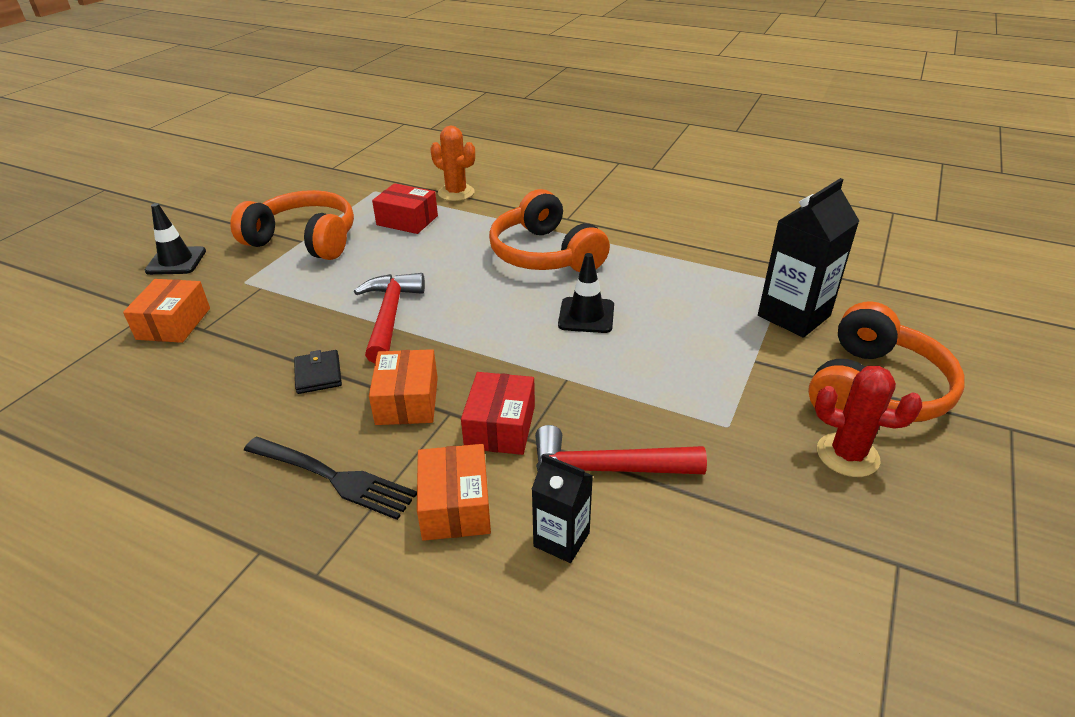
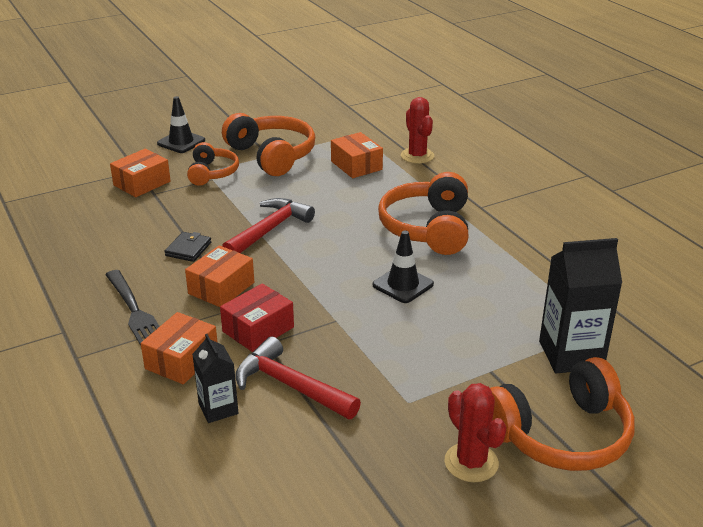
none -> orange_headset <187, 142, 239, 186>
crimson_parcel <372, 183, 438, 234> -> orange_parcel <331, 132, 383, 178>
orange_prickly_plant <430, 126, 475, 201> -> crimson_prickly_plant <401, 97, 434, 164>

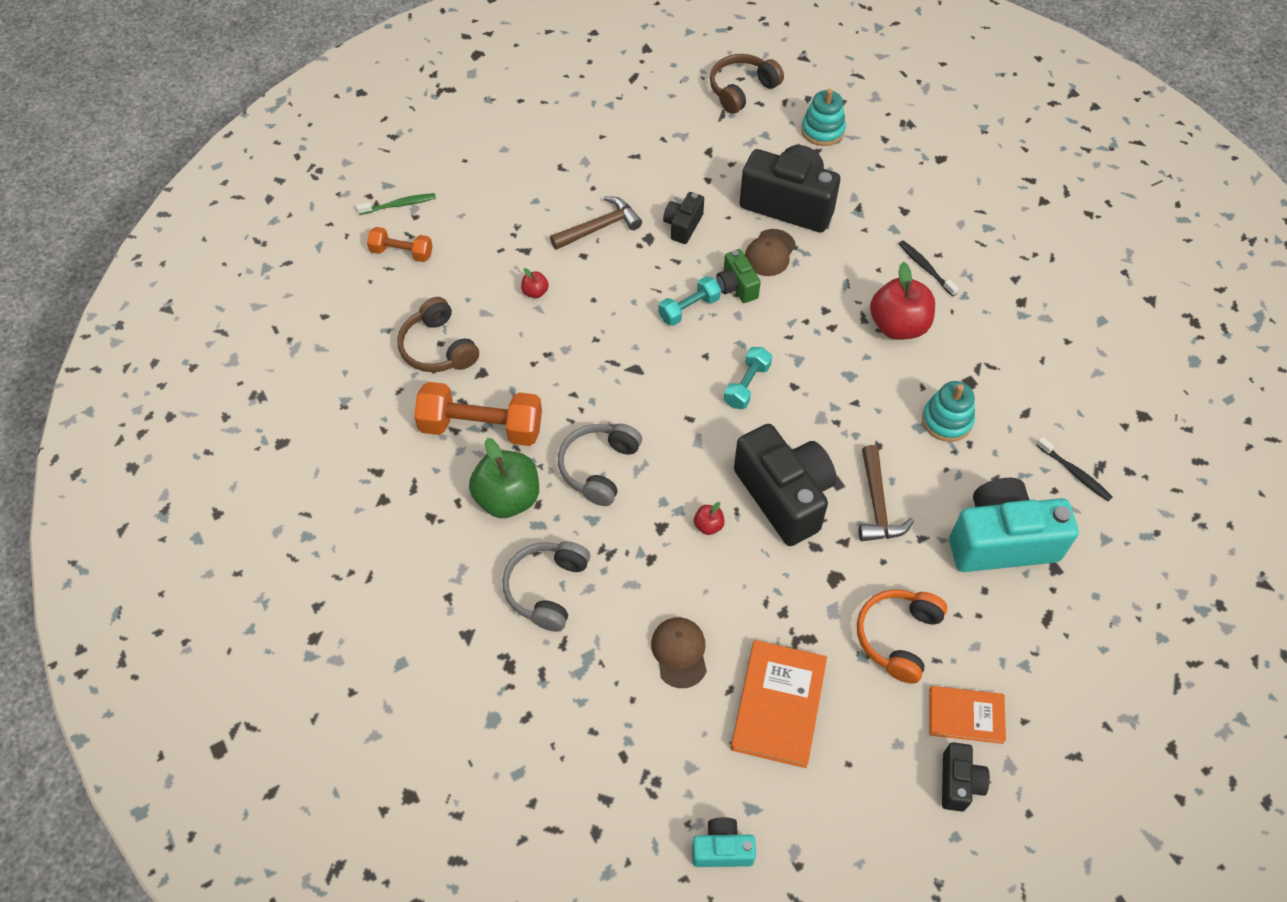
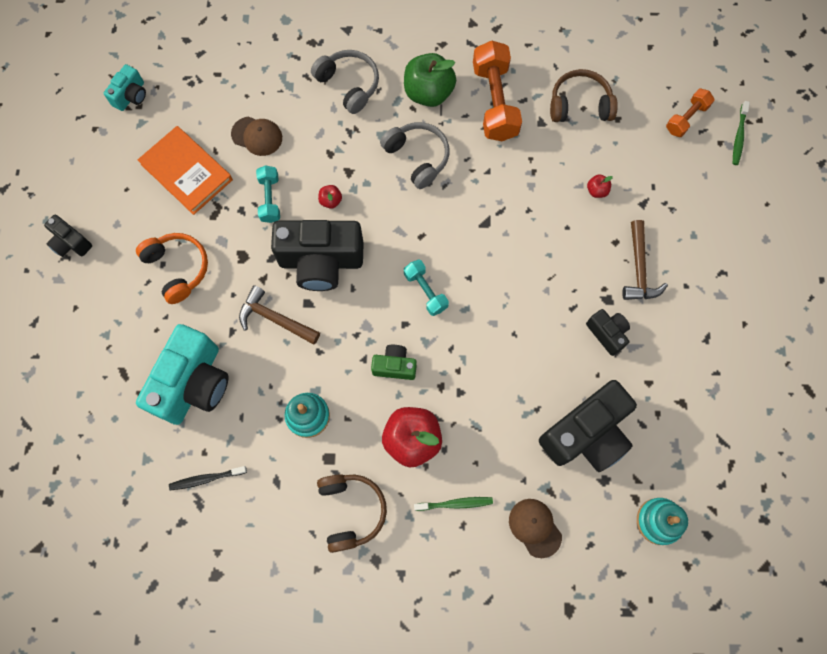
aqua_free_weight <658, 276, 721, 326> -> aqua_free_weight <256, 165, 280, 223>, shifted
brown_headset <710, 54, 784, 114> -> brown_headset <317, 474, 387, 553>, shifted
leaf-green_camera <717, 249, 761, 303> -> leaf-green_camera <371, 345, 417, 380>, shifted
black_dental_brush <899, 240, 959, 297> -> leaf-green_dental_brush <414, 497, 493, 511>
orange_free_weight <414, 382, 542, 446> -> orange_free_weight <473, 41, 522, 141>, 45 degrees counterclockwise
brown_peaked_cap <745, 229, 796, 276> -> brown_peaked_cap <509, 499, 562, 558>, shifted
orange_hardcover <929, 686, 1006, 744> -> none

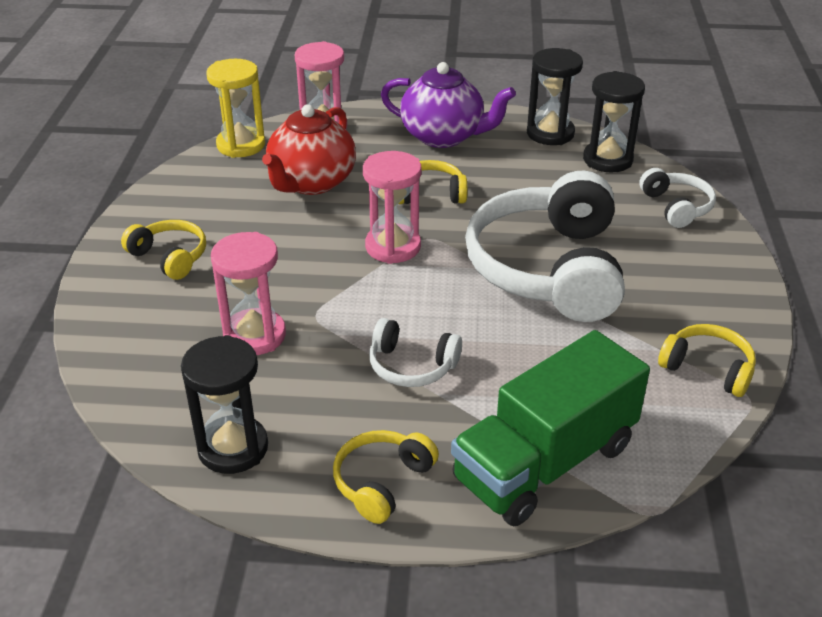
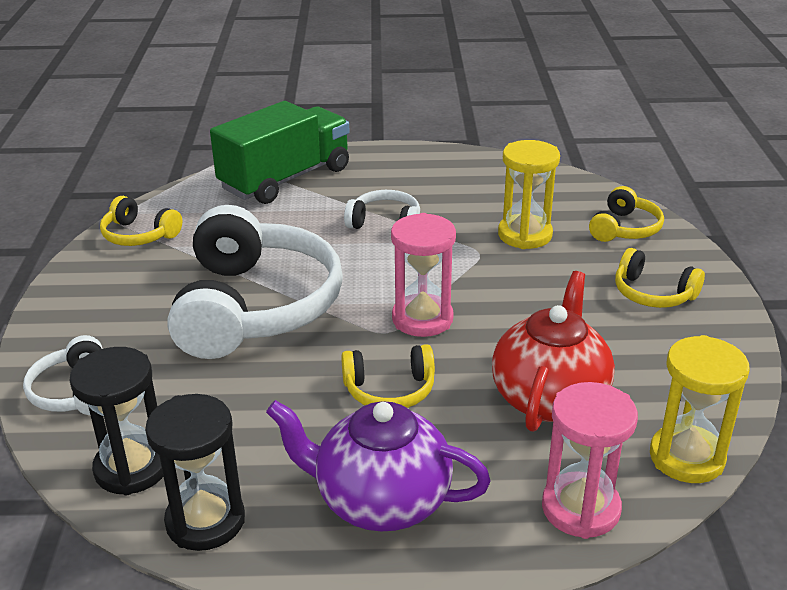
rose-pink_hourglass <211, 232, 286, 355> -> bright_yellow_hourglass <498, 140, 560, 249>
bright_yellow_headset <333, 430, 439, 524> -> bright_yellow_headset <589, 186, 664, 242>, shifted
black_hourglass <181, 335, 268, 474> -> none

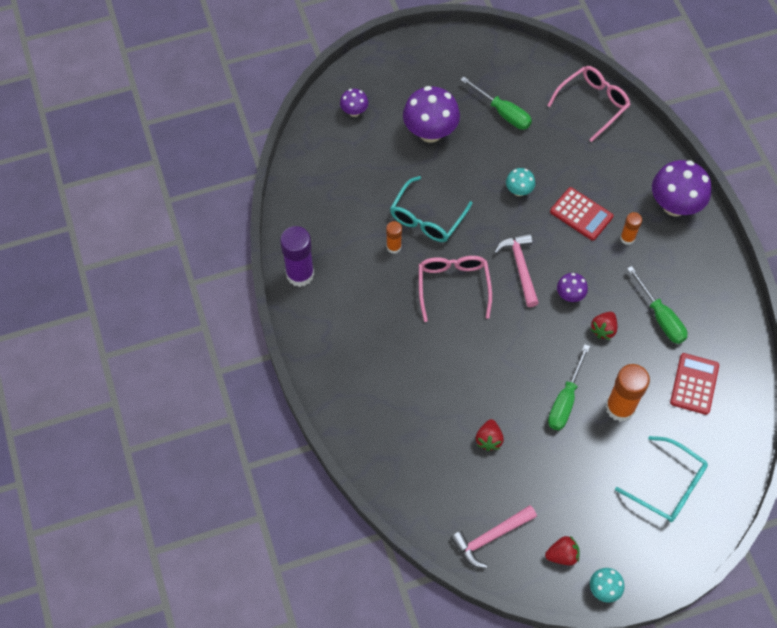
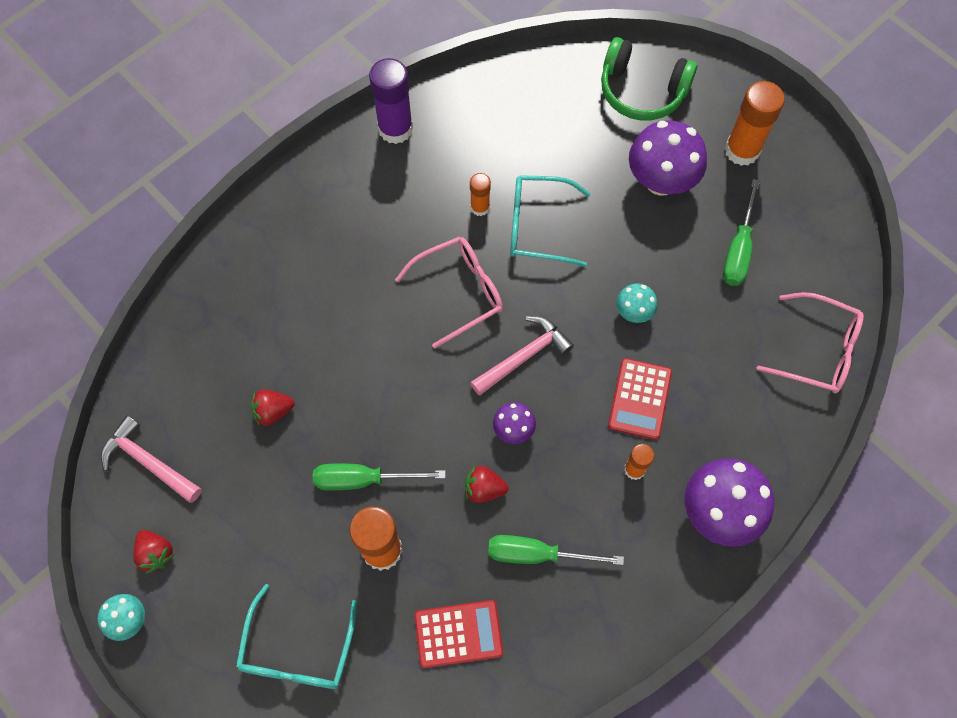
leaf-green_hand_screwdriver <627, 266, 688, 344> -> leaf-green_hand_screwdriver <488, 535, 624, 565>, 60 degrees clockwise
violet_fungus <340, 89, 368, 117> -> leaf-green_headset <601, 37, 697, 121>
none -> orange_glue <725, 81, 785, 166>

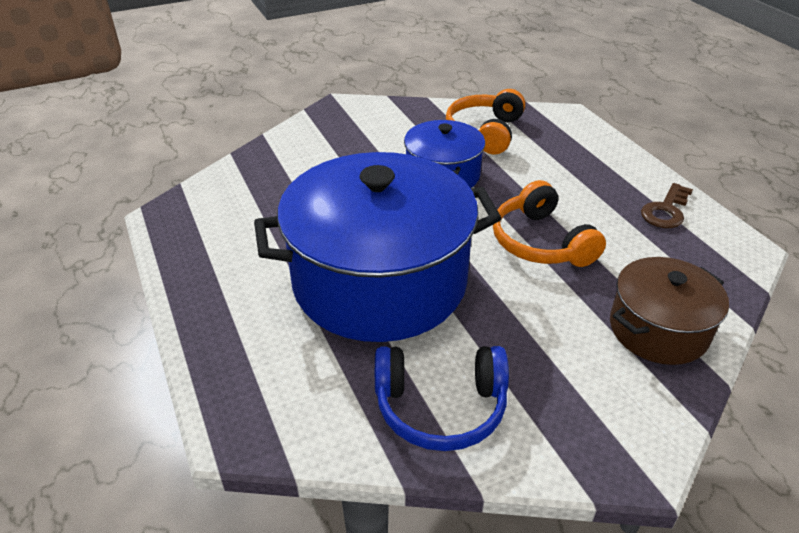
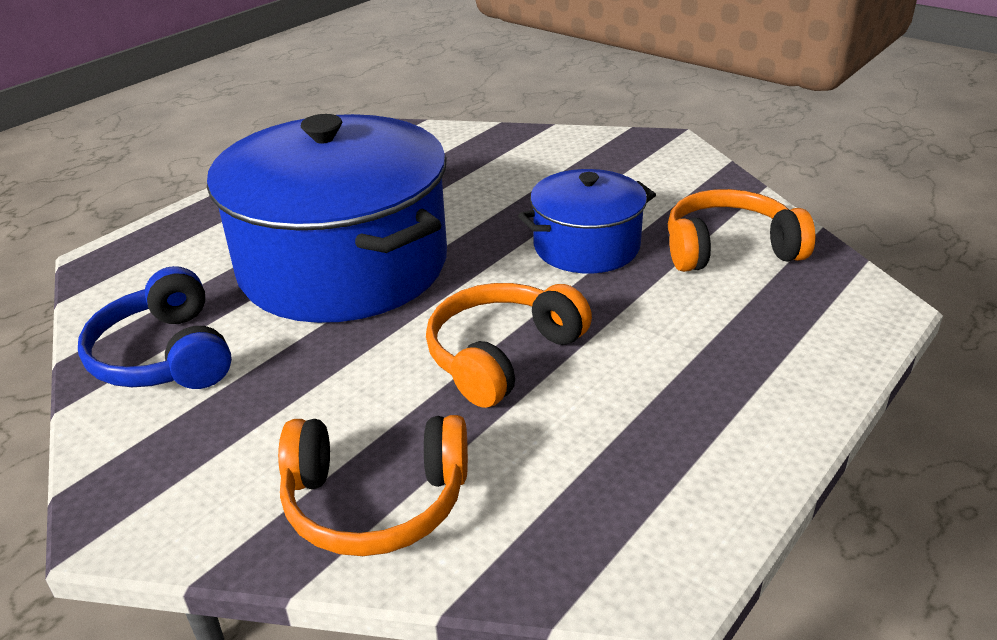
brown_pot <610, 257, 729, 365> -> orange_headset <278, 415, 468, 556>
brown_latchkey <641, 183, 693, 228> -> none

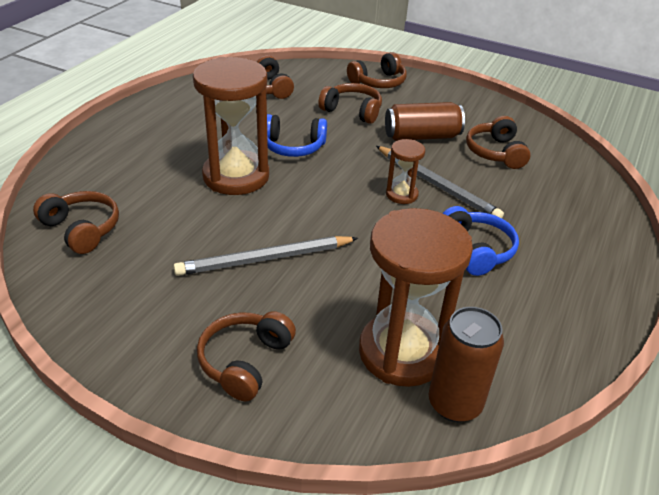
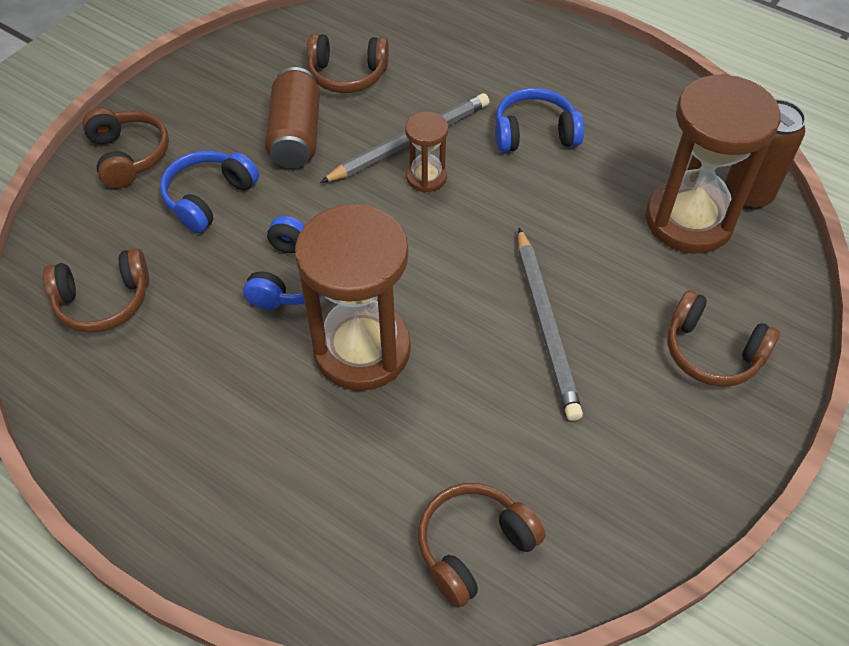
brown_headset <318, 83, 382, 124> -> royal_blue_headset <160, 150, 259, 233>

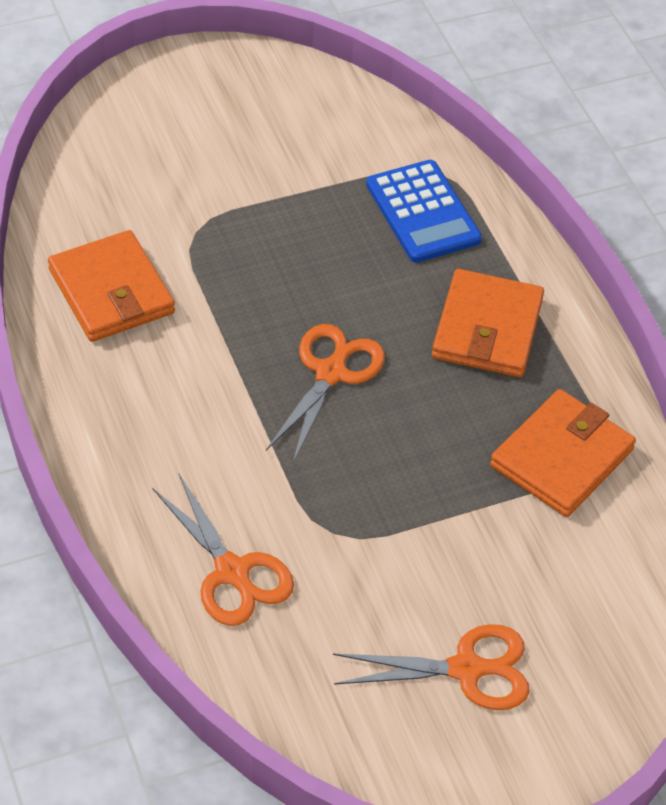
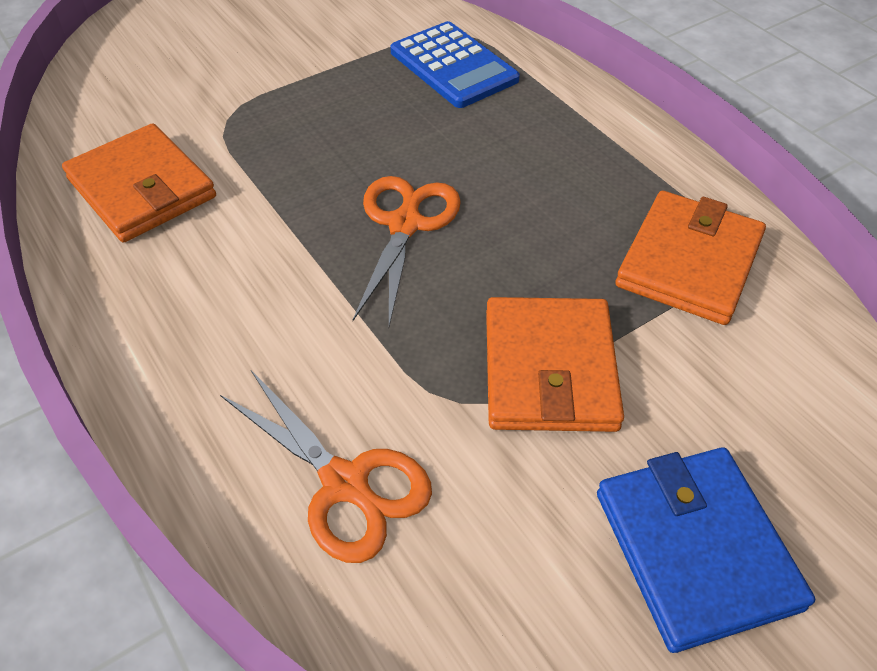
orange_card_wallet <432, 269, 544, 377> -> orange_card_wallet <486, 297, 624, 432>, shifted
orange_scissors <333, 624, 530, 710> -> royal_blue_card_wallet <597, 447, 815, 653>

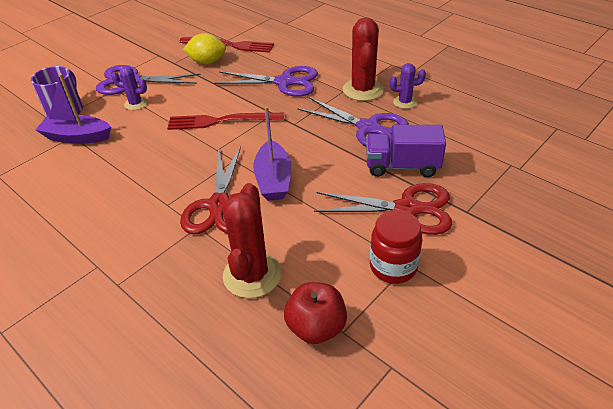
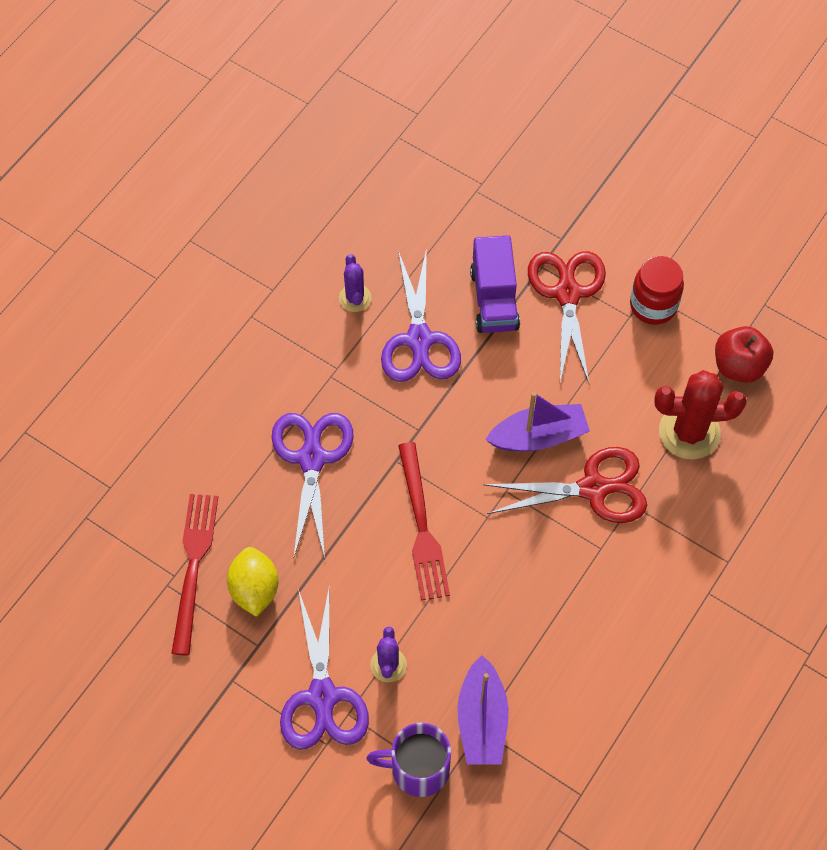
violet_scissors <297, 97, 409, 147> -> violet_scissors <381, 248, 461, 382>, 150 degrees clockwise
crimson_prickly_plant <343, 17, 384, 101> -> none

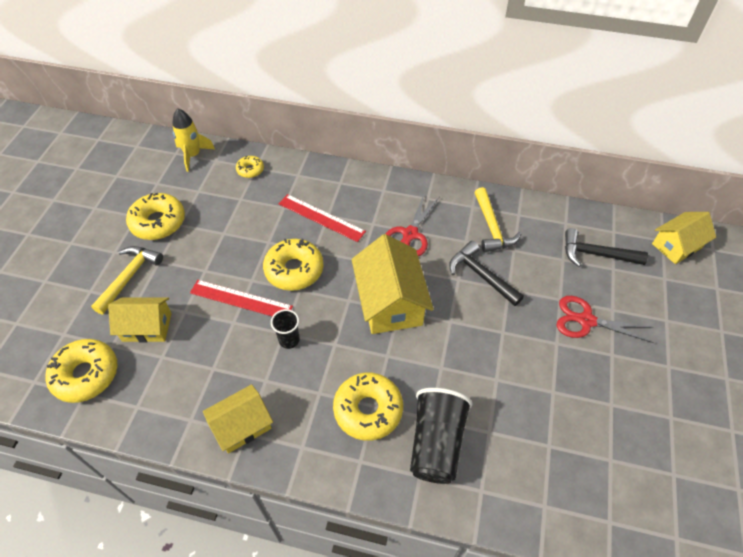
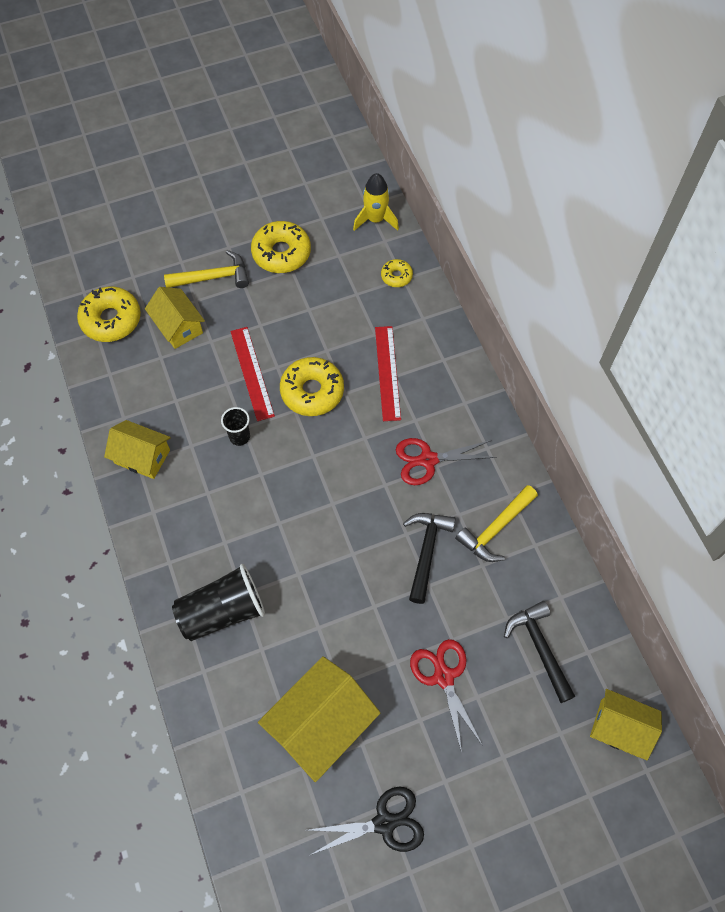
bright_yellow_cottage <351, 234, 434, 334> -> bright_yellow_cottage <258, 656, 380, 782>, shifted
none -> black_scissors <309, 787, 424, 855>
bright_yellow_doughnut <333, 373, 403, 441> -> none

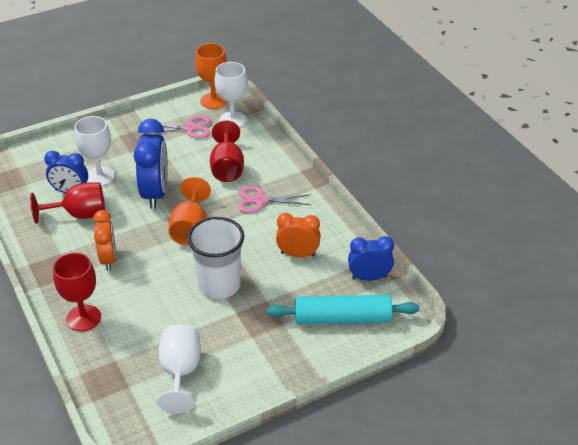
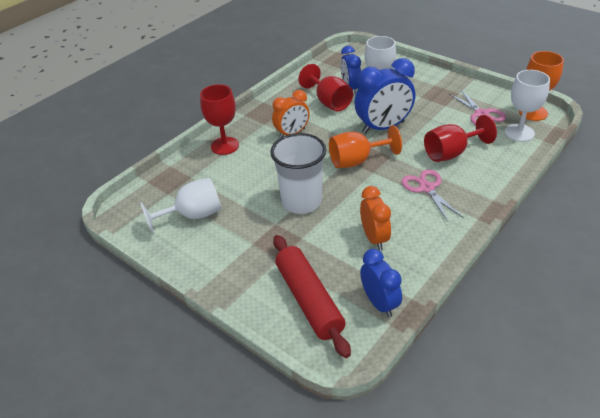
aqua_pastry_roller <267, 295, 420, 324> -> crimson_pastry_roller <273, 235, 351, 358>

